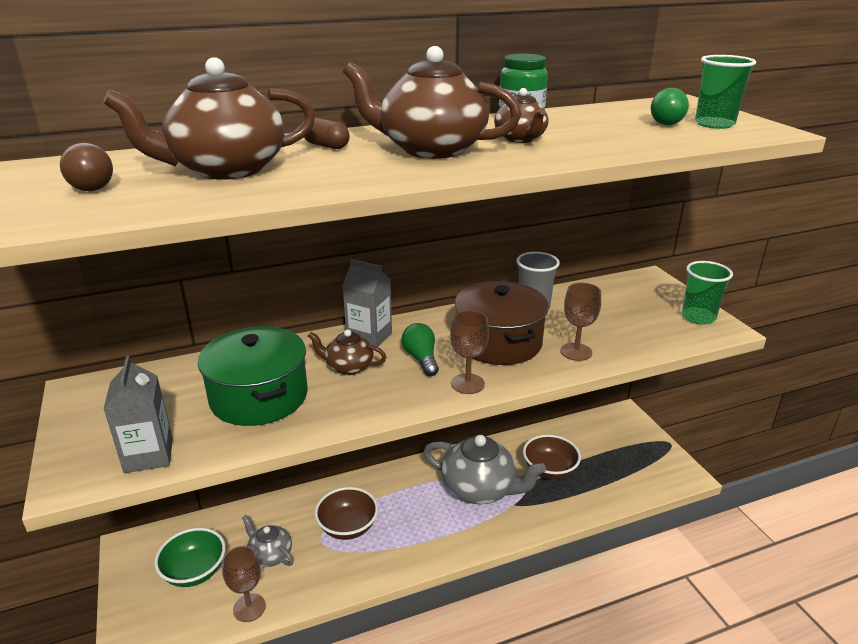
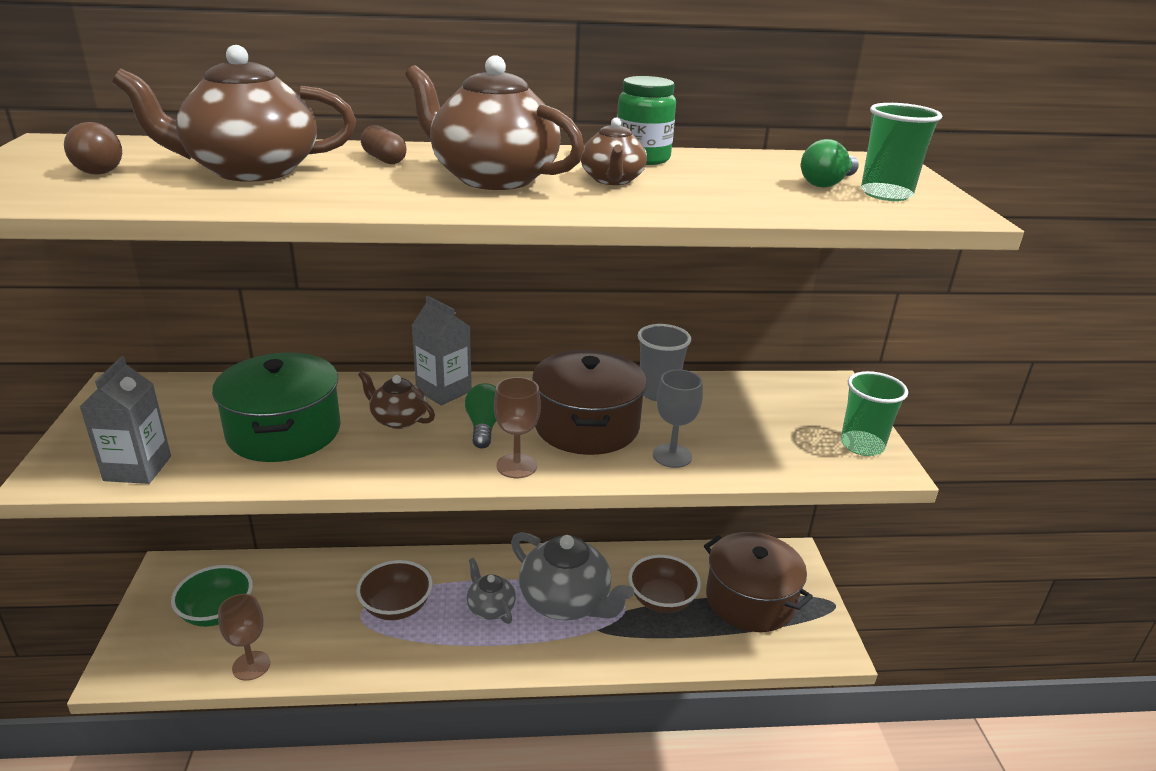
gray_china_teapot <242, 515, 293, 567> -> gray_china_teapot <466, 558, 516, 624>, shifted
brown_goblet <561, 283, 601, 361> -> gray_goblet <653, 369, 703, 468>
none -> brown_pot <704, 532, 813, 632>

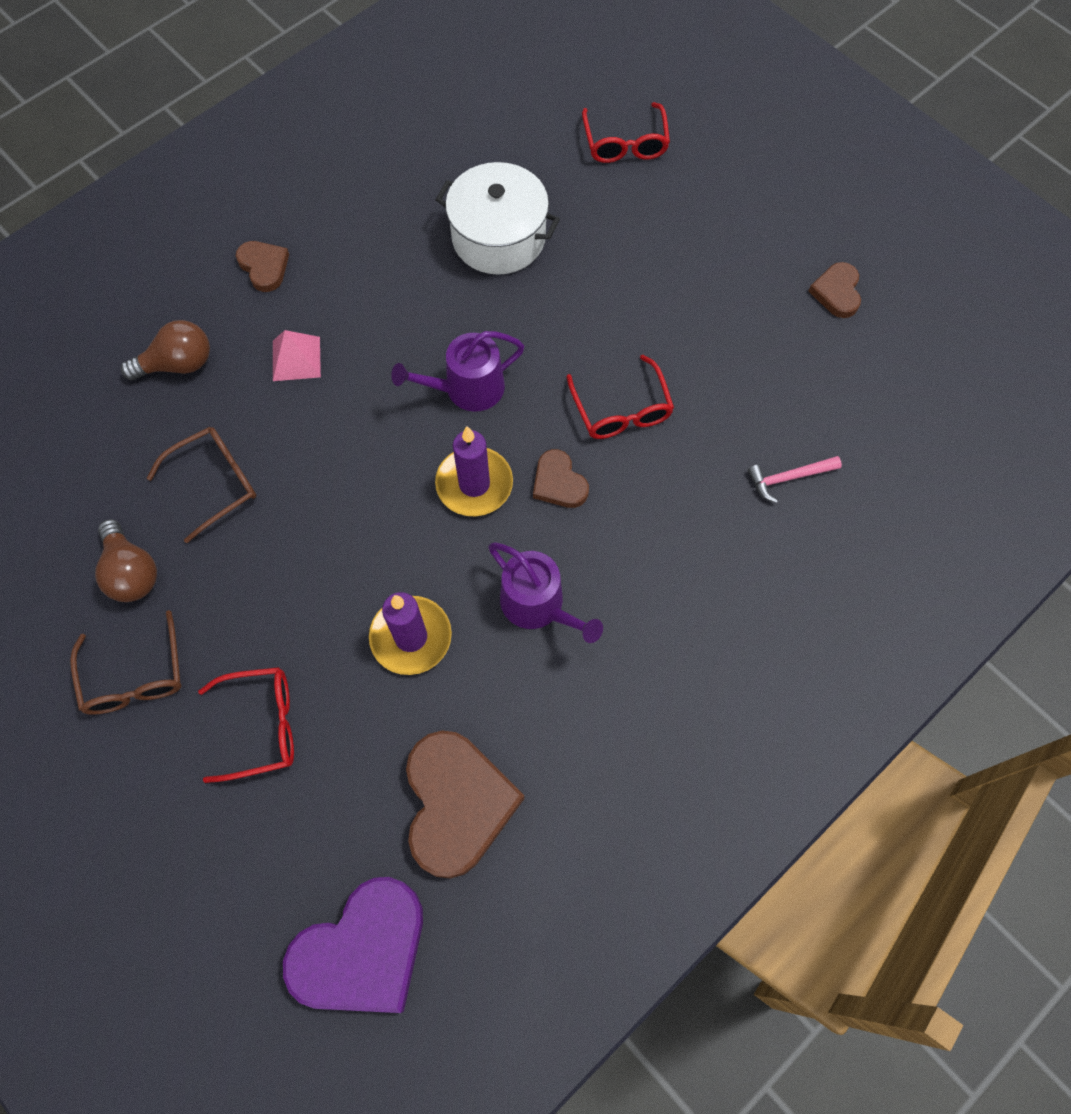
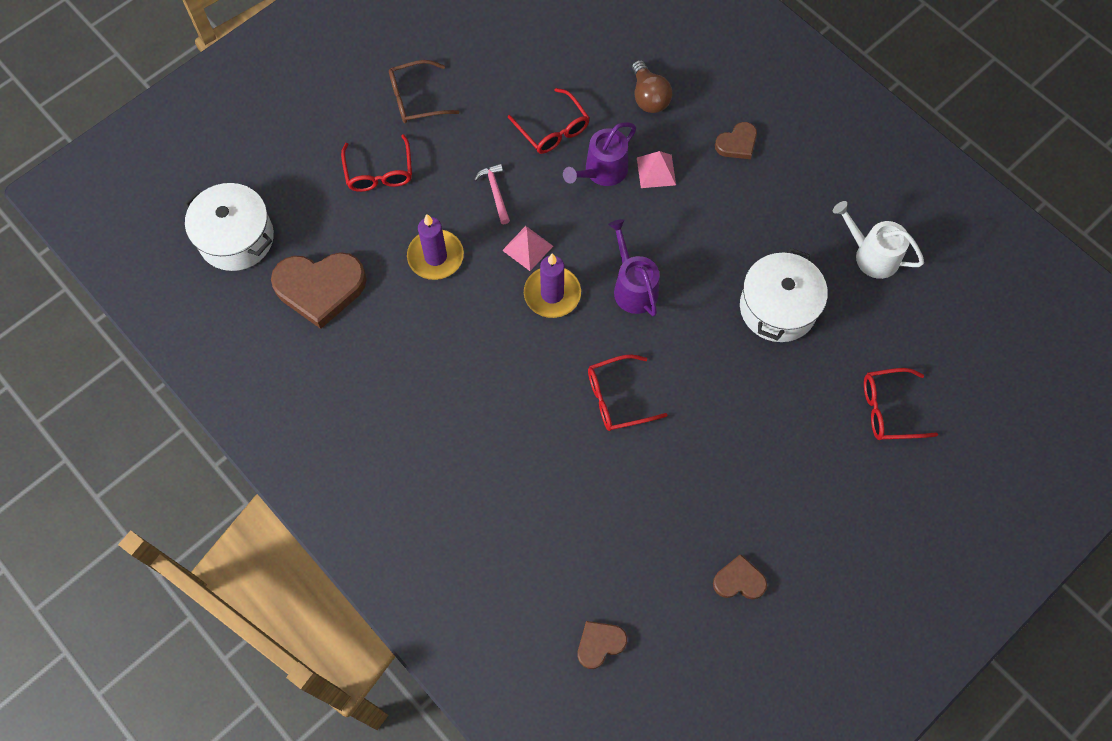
violet_love_heart <283, 877, 423, 1013> -> white_pot <184, 183, 274, 271>
rose-pink_hammer <748, 456, 842, 503> -> rose-pink_hammer <474, 163, 510, 224>, shifted
none -> rose-pink_solid_pyramid <502, 226, 553, 271>
brown_eyeglasses <147, 427, 256, 543> -> crimson_eyeglasses <508, 88, 590, 154>
violet_watering_can <488, 542, 603, 643> -> violet_watering_can <563, 122, 636, 186>, shifted
brown_love_heart <533, 449, 589, 508> -> brown_love_heart <578, 621, 627, 669>, shifted
none -> white_watering_can <833, 201, 924, 279>
brown_light_bulb <95, 519, 157, 602> -> none

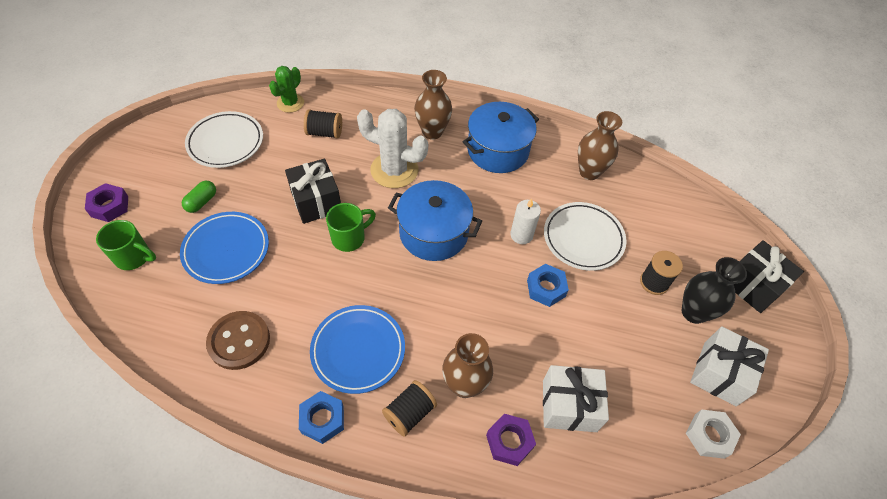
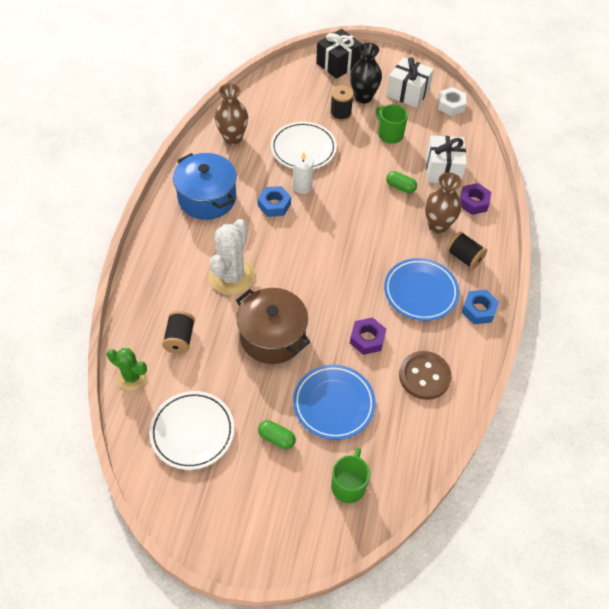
black_gift <285, 159, 341, 224> -> brown_pot <236, 288, 310, 364>
royal_blue_hex_nut <527, 264, 569, 307> -> royal_blue_hex_nut <258, 186, 291, 217>, shifted
violet_hex_nut <85, 183, 128, 222> -> violet_hex_nut <350, 317, 386, 355>, shifted
leaf-green_tea_mug <326, 203, 376, 252> -> leaf-green_tea_mug <376, 104, 408, 144>, shifted
none -> leaf-green_pill_shape <386, 171, 417, 193>
royal_blue_pot <388, 180, 482, 261> -> none
brown_vase <414, 70, 452, 140> -> none

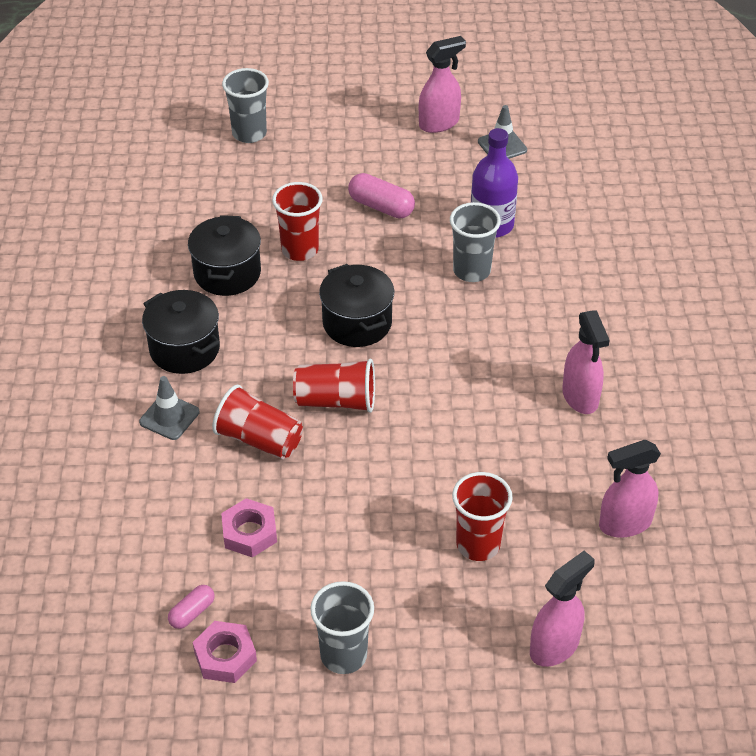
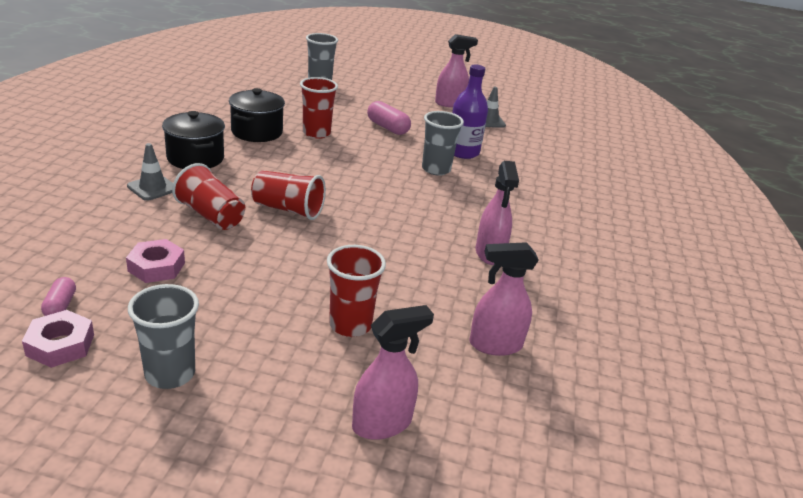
rose-pink_pill_shape <168, 585, 214, 629> -> rose-pink_pill_shape <41, 277, 76, 316>, 60 degrees counterclockwise
black_pot <319, 264, 394, 347> -> none

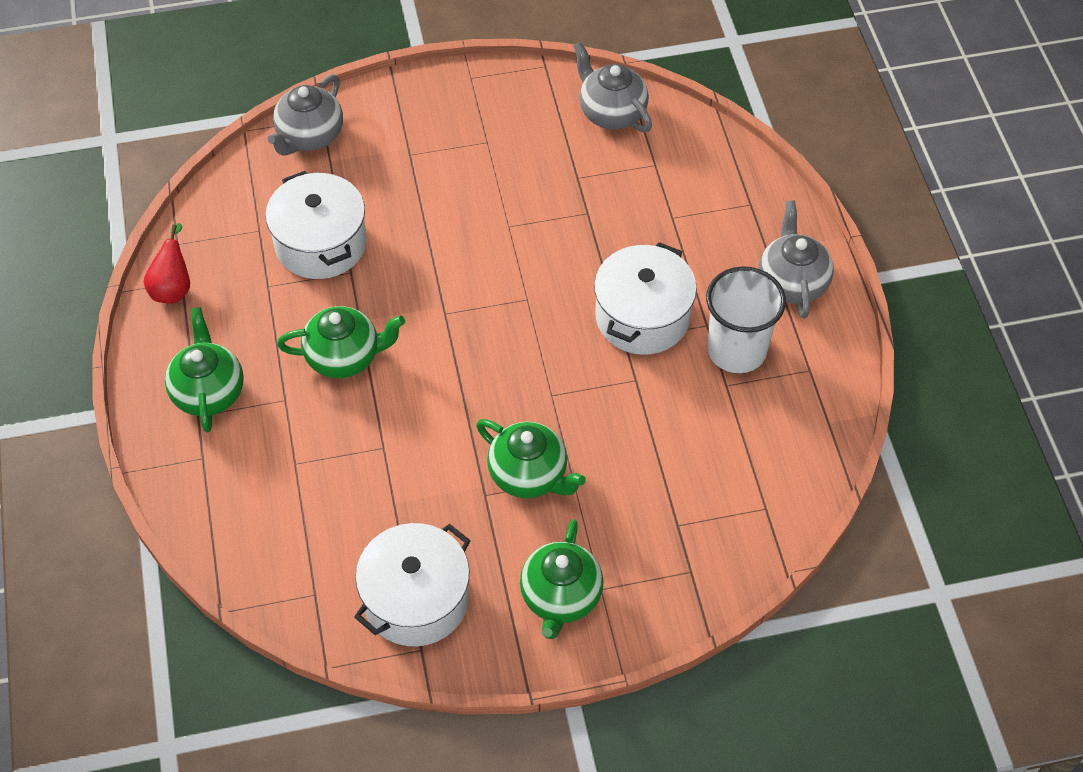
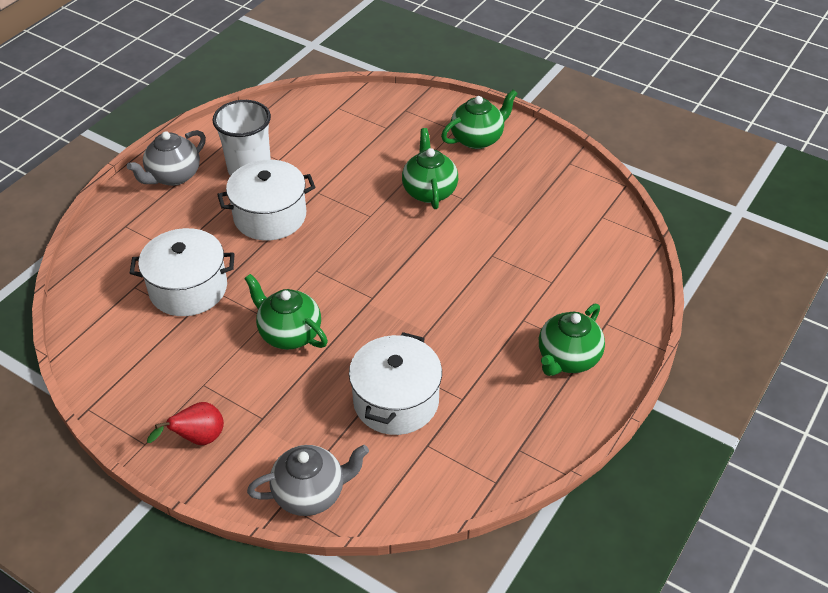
white_pot <354, 523, 471, 646> -> white_pot <130, 228, 235, 316>, shifted
crimson_toy_pear <144, 223, 190, 304> -> crimson_toy_pear <147, 402, 224, 445>, shifted
leaf-green_china_teapot <277, 306, 405, 378> -> leaf-green_china_teapot <244, 274, 328, 350>, shifted
gray_china_teapot <573, 42, 652, 132> -> none

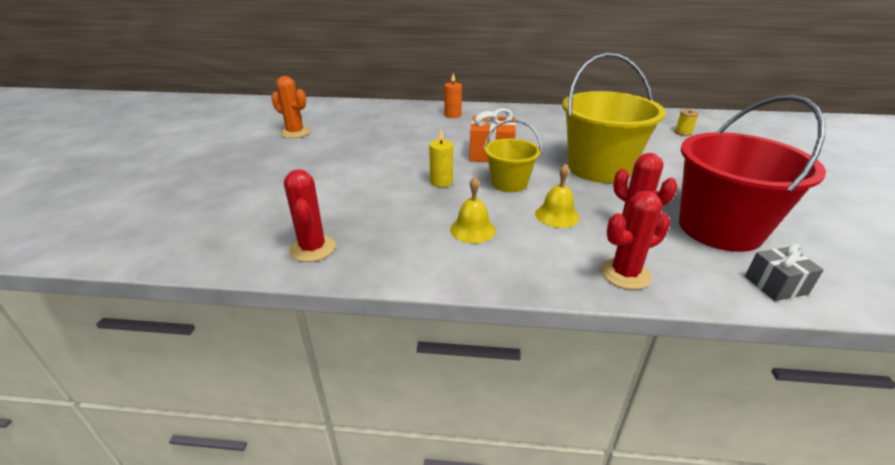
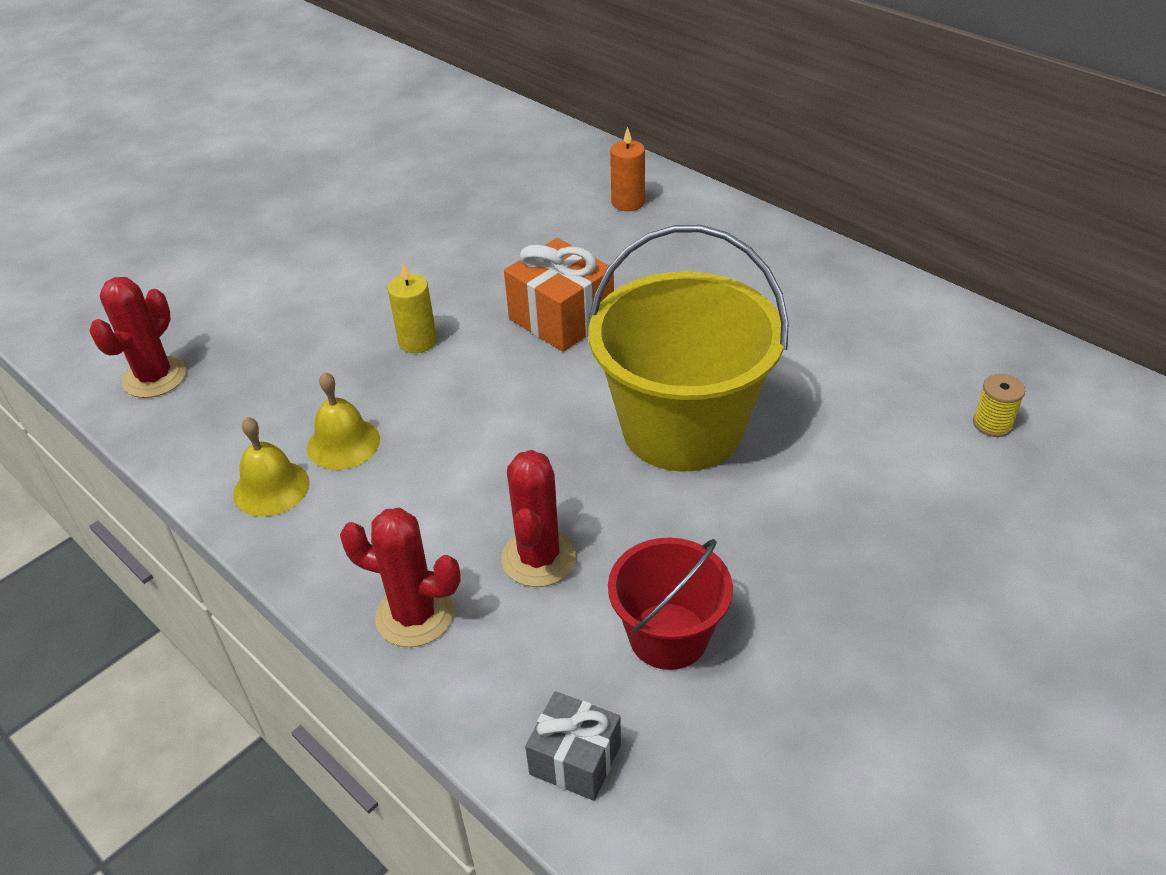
bright_yellow_school_bell <535, 164, 580, 228> -> bright_yellow_school_bell <233, 417, 310, 517>, shifted
crimson_bucket <679, 95, 826, 252> -> crimson_bucket <608, 537, 733, 670>, x0.55
orange_prickly_plant <271, 76, 310, 138> -> none
bright_yellow_bucket <484, 120, 541, 192> -> none

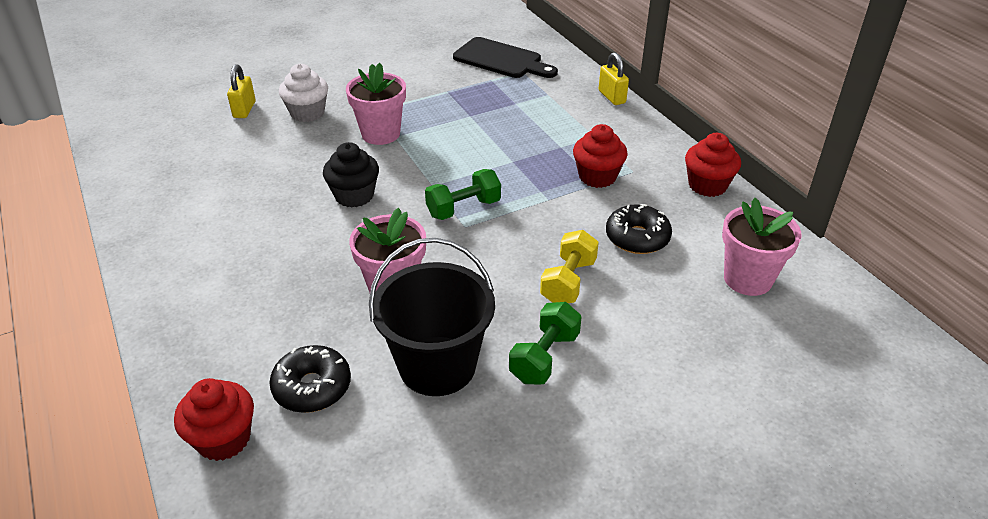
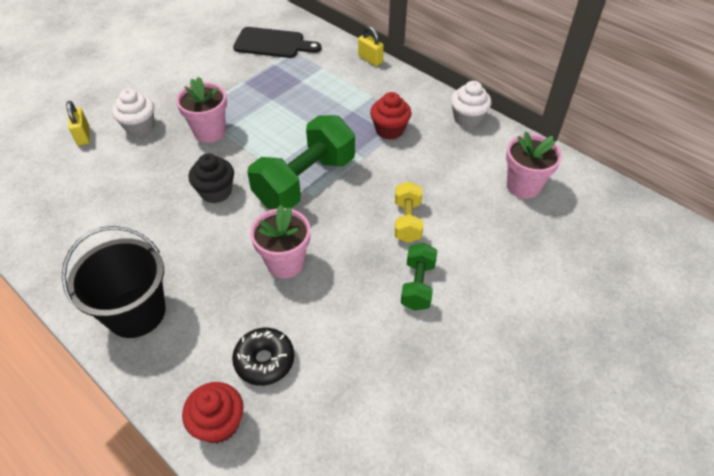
black_bucket <369, 238, 495, 396> -> black_bucket <62, 226, 165, 338>, shifted
leaf-green_free_weight <425, 169, 501, 220> -> leaf-green_free_weight <247, 115, 355, 209>, x1.92
crimson_muffin <685, 133, 741, 197> -> white_muffin <451, 81, 492, 128>
black_doughnut <606, 204, 672, 254> -> none

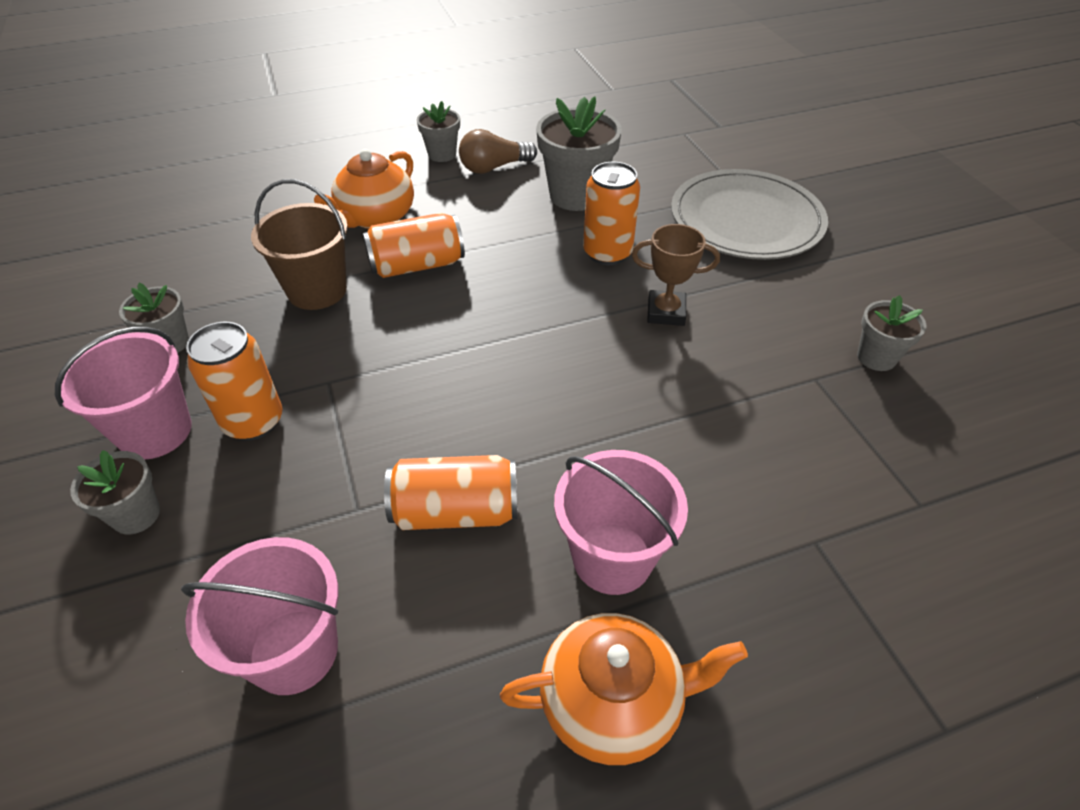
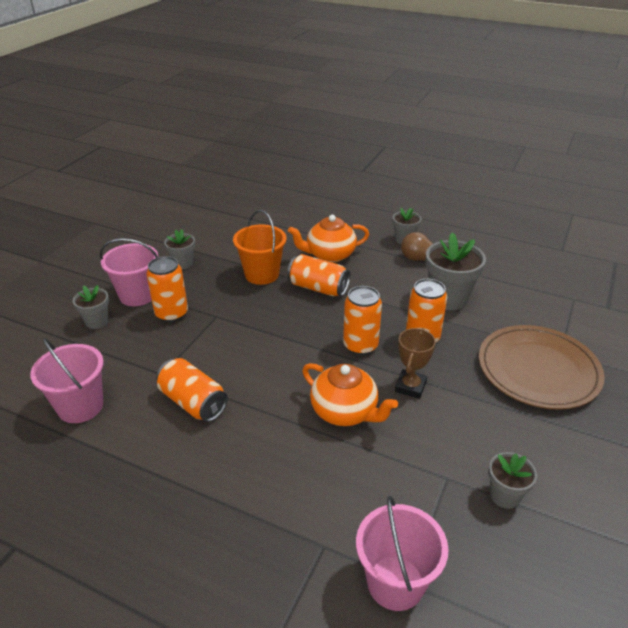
brown_bucket <251, 179, 348, 310> -> orange_bucket <233, 210, 287, 285>
orange_china_teapot <500, 613, 748, 765> -> orange_china_teapot <302, 363, 398, 426>, shifted
none -> orange_can <343, 286, 382, 355>
rose-pink_bucket <554, 450, 688, 595> -> rose-pink_bucket <356, 496, 449, 611>, shifted
brown_trophy <632, 224, 720, 326> -> brown_trophy <395, 328, 436, 399>, 60 degrees clockwise
gray_plate <671, 169, 828, 260> -> brown_plate <479, 325, 605, 410>

